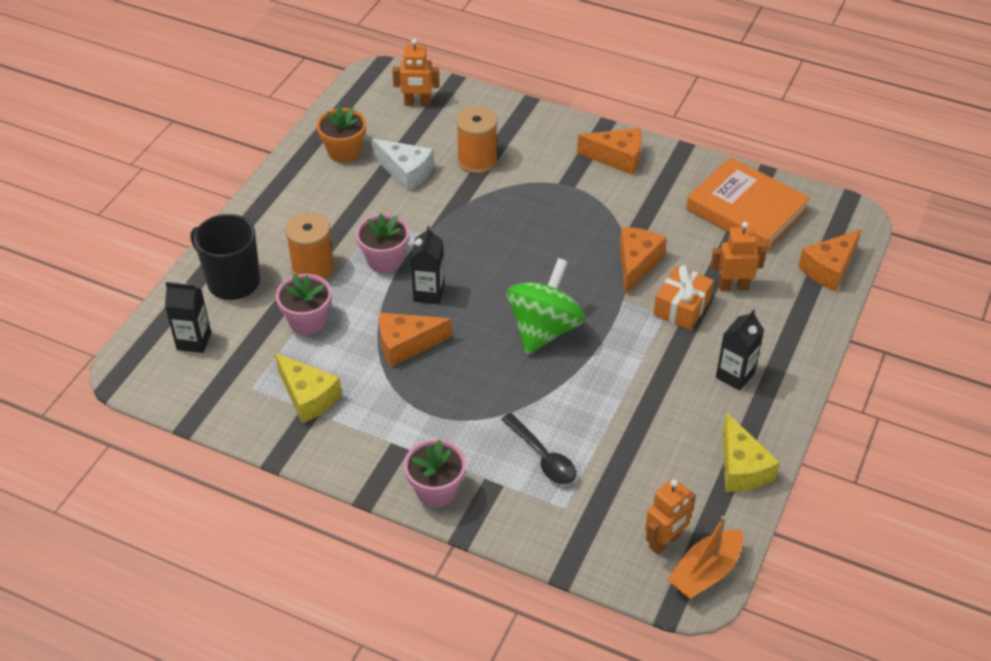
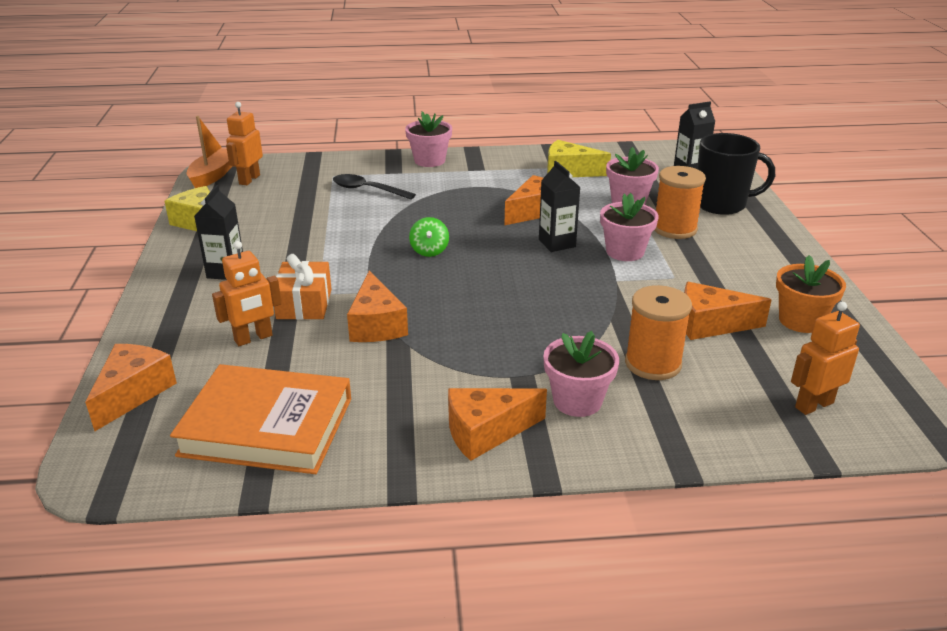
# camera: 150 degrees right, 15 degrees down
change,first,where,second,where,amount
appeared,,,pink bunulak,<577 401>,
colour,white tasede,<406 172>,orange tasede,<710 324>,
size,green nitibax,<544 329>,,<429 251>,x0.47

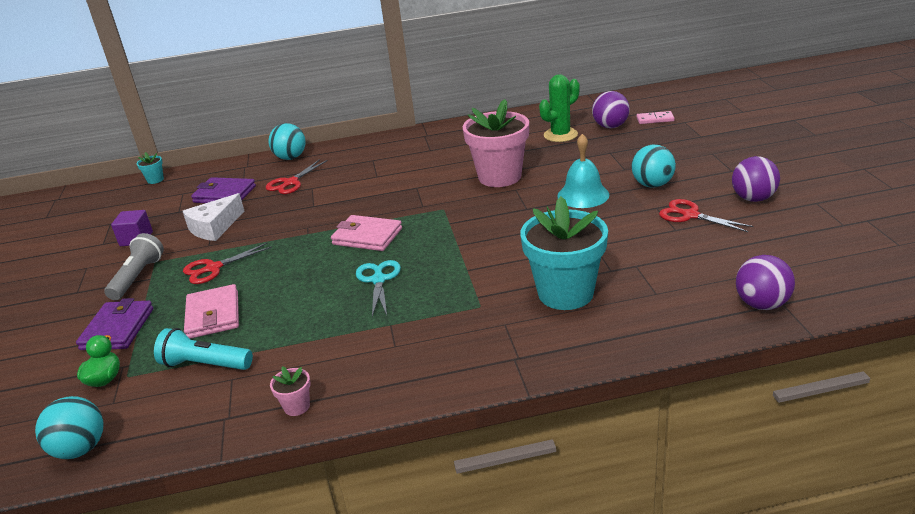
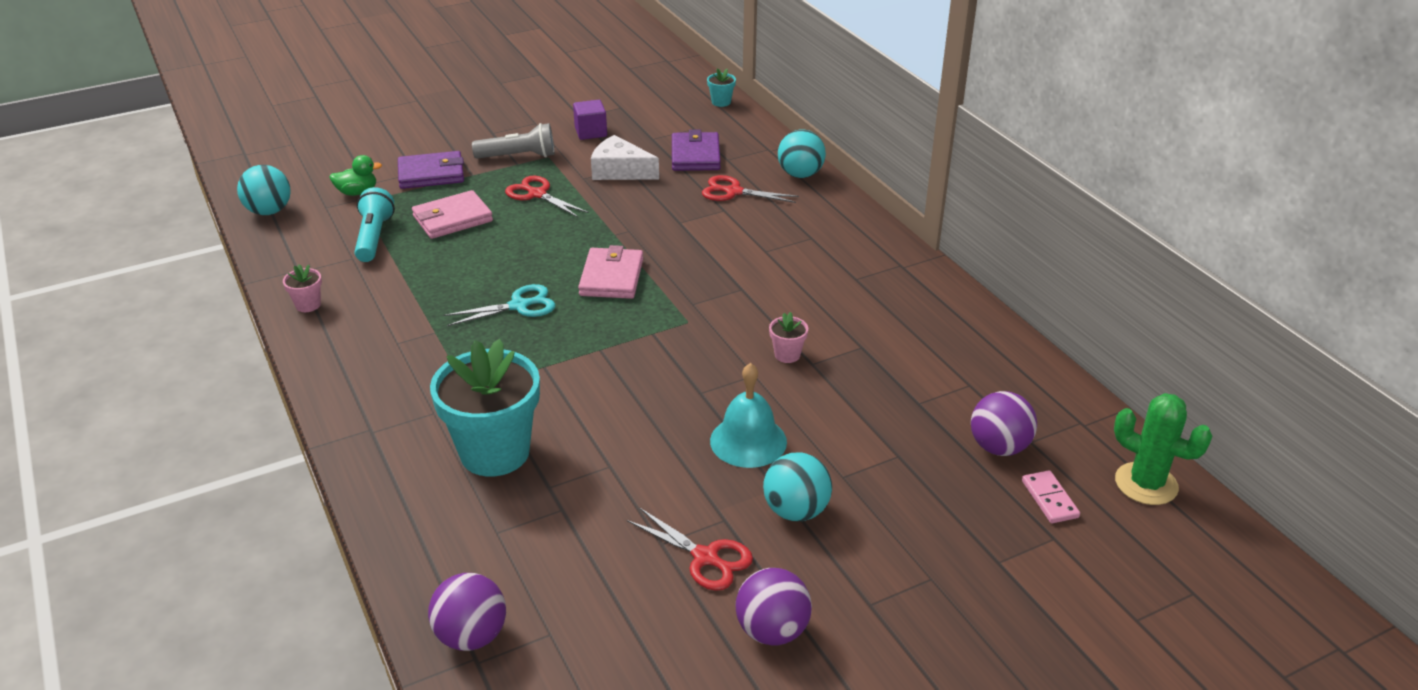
# camera: 70 degrees right, 5 degrees up
change,first,where,second,where,amount
relocated,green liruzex,<560 135>,,<1146 484>,
spun,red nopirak,<690 215>,,<705 557>,105 degrees clockwise
size,pink bunulak,<499 177>,,<787 355>,x0.41

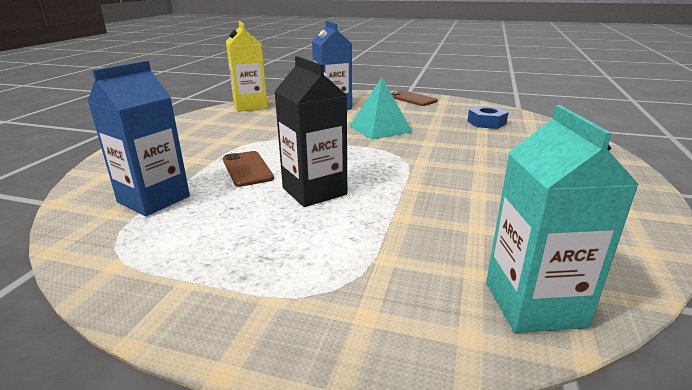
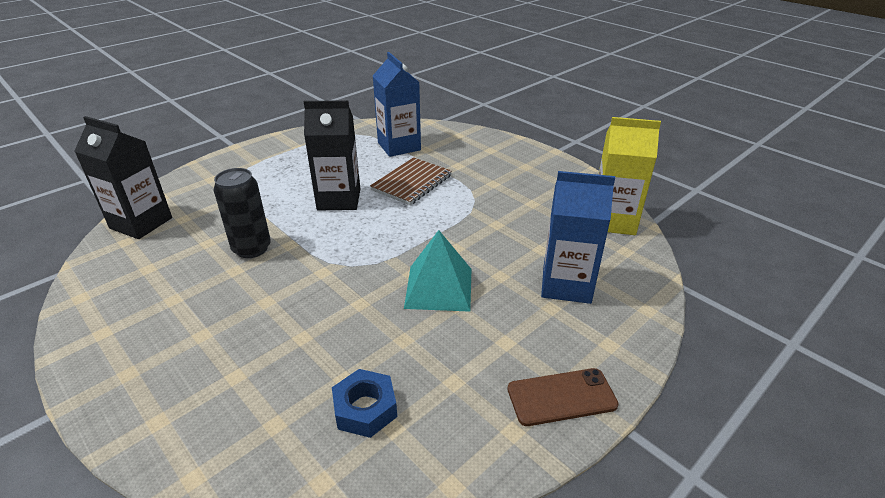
# camera: 120 degrees right, 10 degrees up
change,first,where,second,where,amount
appeared,,,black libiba,<252 248>,
exchanged,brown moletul,<247 169>,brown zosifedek,<412 183>,
colour,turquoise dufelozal,<534 304>,black dufelozal,<141 223>,

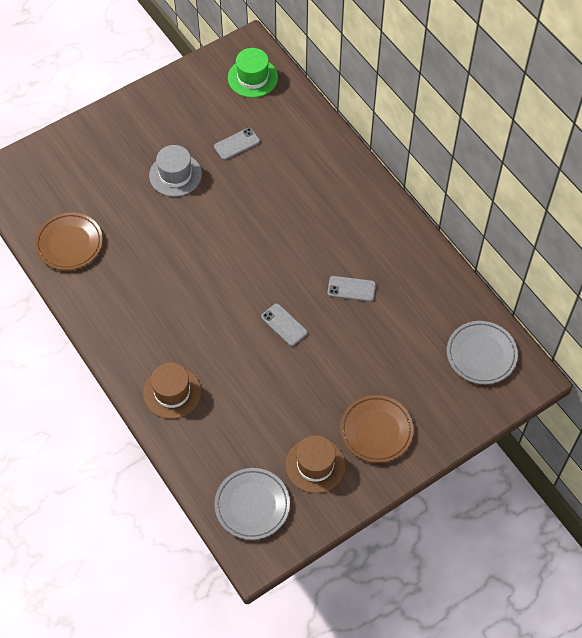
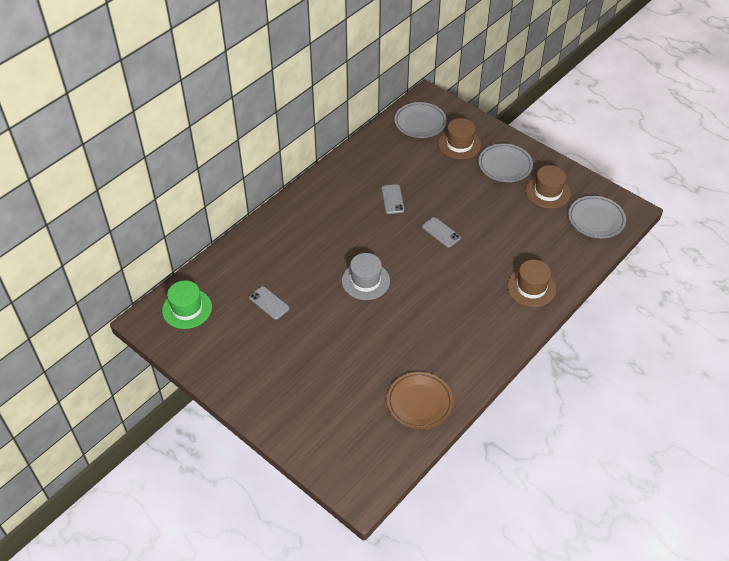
# camera: 105 degrees left, 10 degrees down
change,first,where,second,where,amount
appeared,,,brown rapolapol,<459 144>,
relocated,grey rapolapol,<175 175>,,<365 281>,
colour,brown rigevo,<376 430>,grey rigevo,<505 165>,
spun,grey moletul,<284 325>,,<441 232>,75 degrees counterclockwise

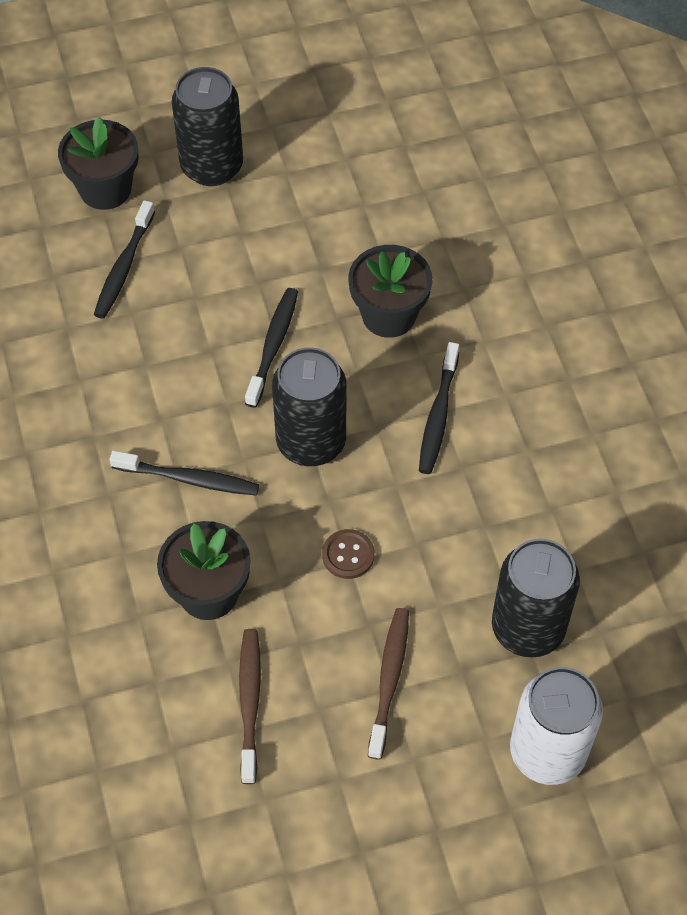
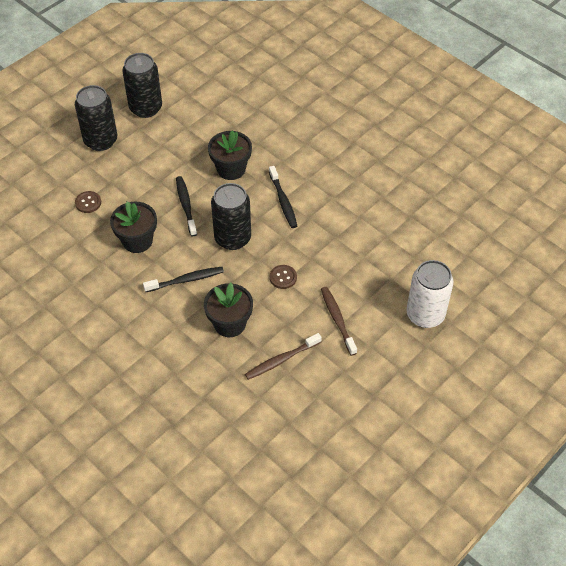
# camera: 30 degrees left, 5 degrees down
change,first,where,second,where,amount
relocated,black bunulak,<105 189>,,<137 241>,
relocated,black libiba,<528 628>,,<146 108>,
exchanged,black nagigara,<124 267>,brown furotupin,<88 203>,
spun,brown nagigara,<249 702>,,<281 360>,90 degrees counterclockwise

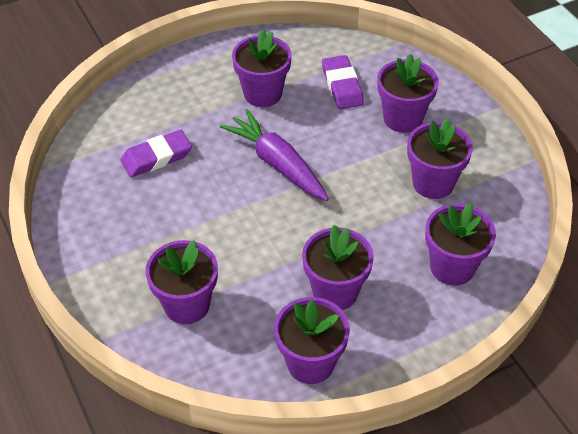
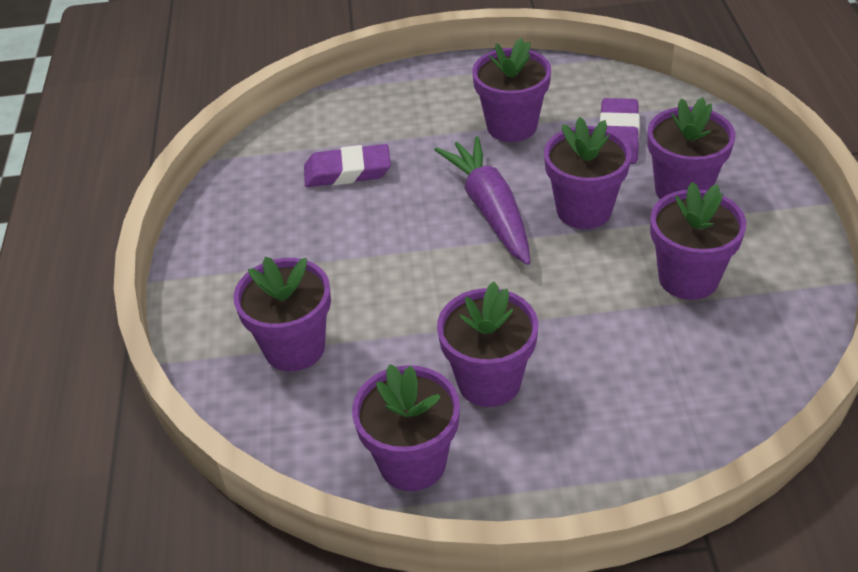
# camera: 25 degrees right, 5 degrees down
change,first,where,second,where,amount
relocated,purple bunulak,<452 267>,,<584 210>,

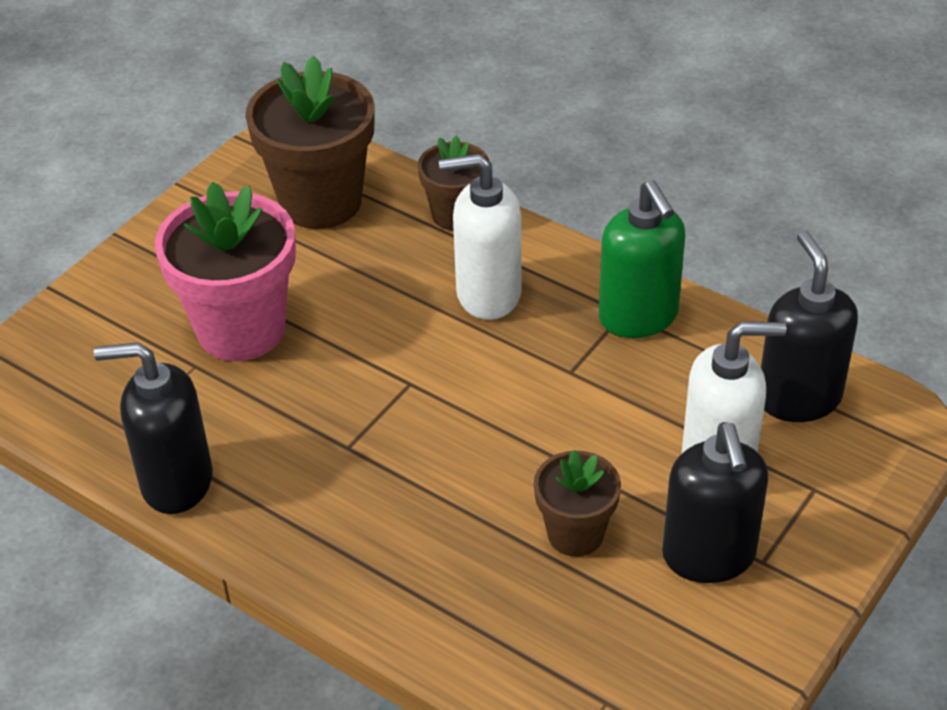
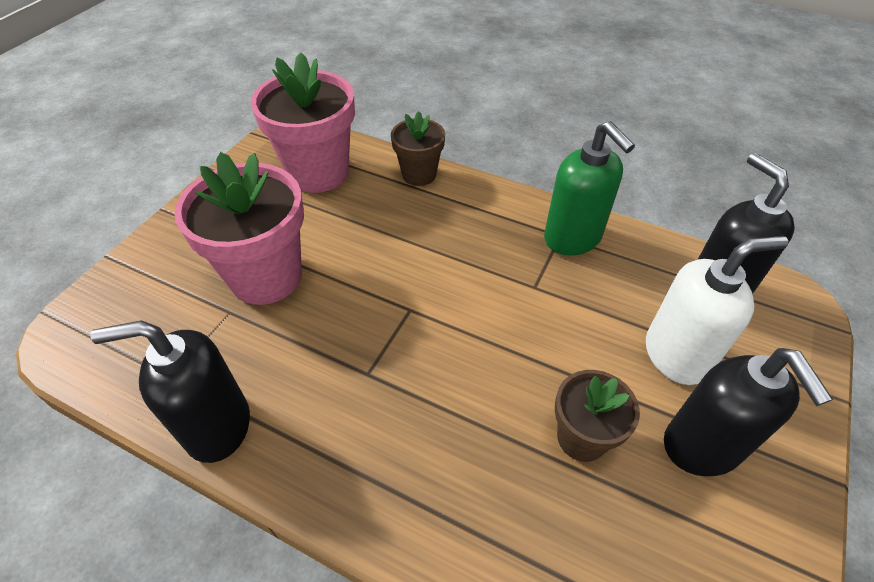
# camera: 10 degrees left, 5 degrees up
change,first,where,second,where,amount
missing,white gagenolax,<487 294>,,,
colour,brown bunulak,<321 201>,pink bunulak,<318 172>,

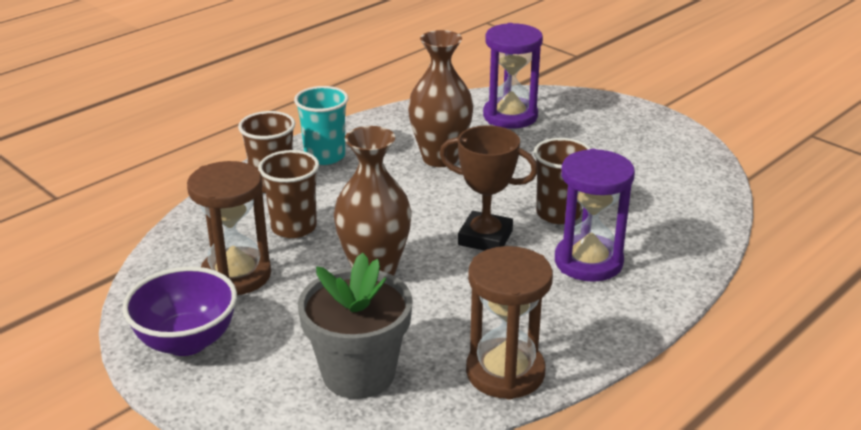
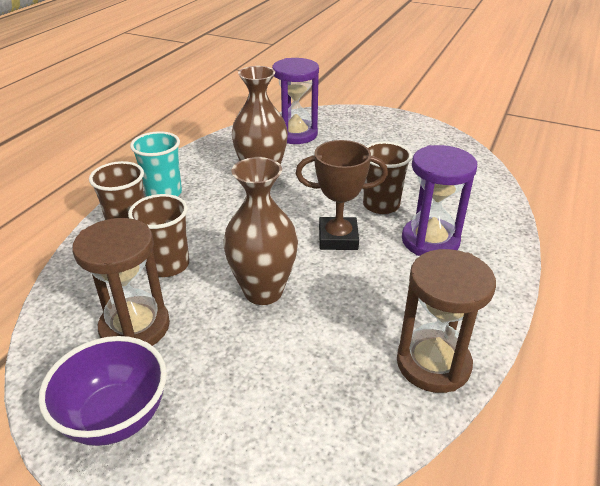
# camera: 20 degrees left, 5 degrees up
change,first,where,second,where,amount
missing,grey bunulak,<358 374>,,,

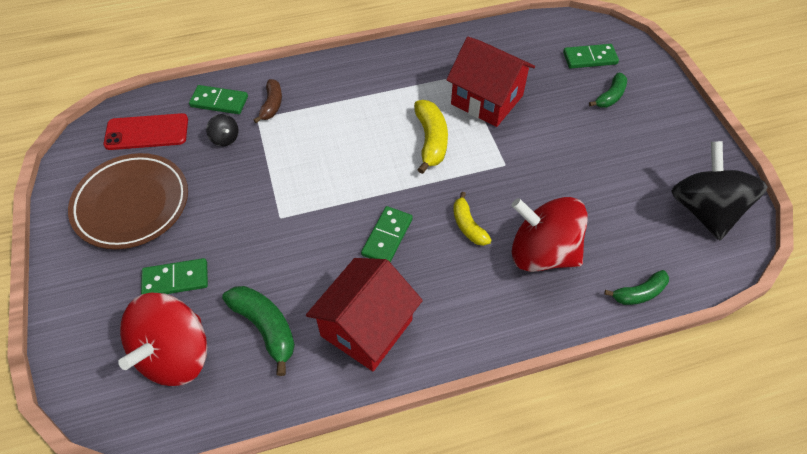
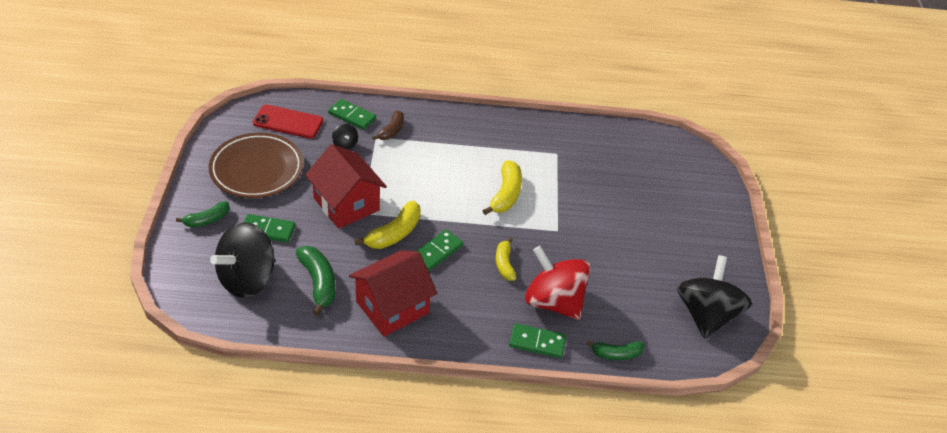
# camera: 15 degrees right, 10 degrees down
change,first,where,second,where,amount
appeared,,,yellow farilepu,<394 233>,
relocated,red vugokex,<487 100>,,<346 204>,
relocated,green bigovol,<590 58>,,<537 342>,
relocated,green farilepu,<610 96>,,<207 220>,
colour,red nitibax,<175 354>,black nitibax,<247 279>,

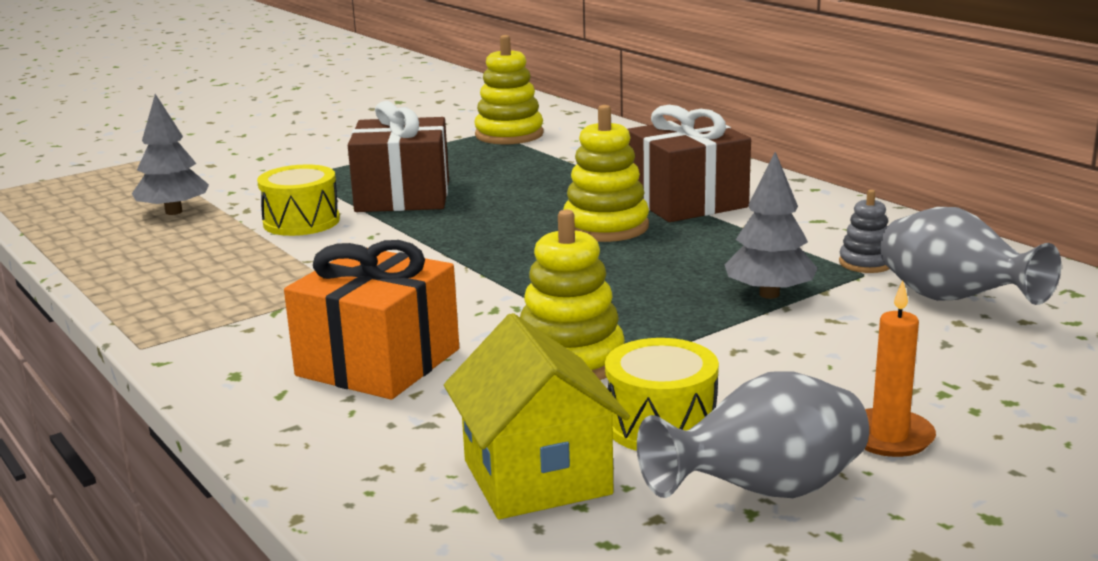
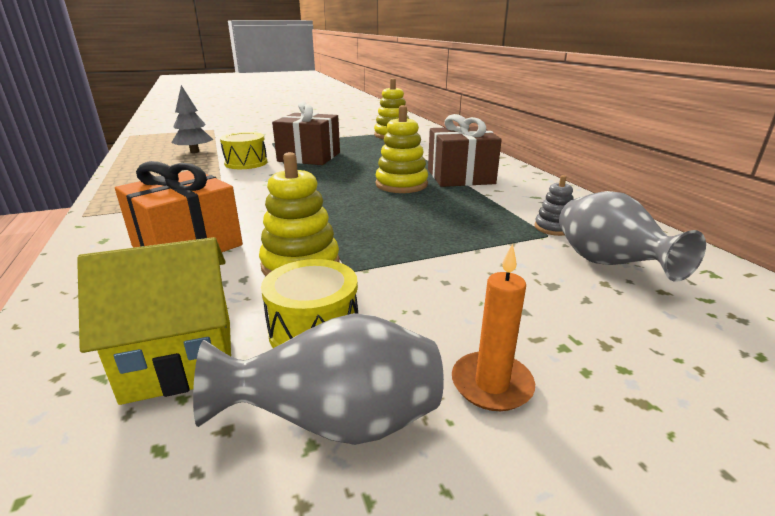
# camera: 15 degrees right, 5 degrees up
change,first,where,second,where,amount
missing,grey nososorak,<769 294>,,,
spun,yellow vugokex,<537 477>,,<181 359>,75 degrees clockwise

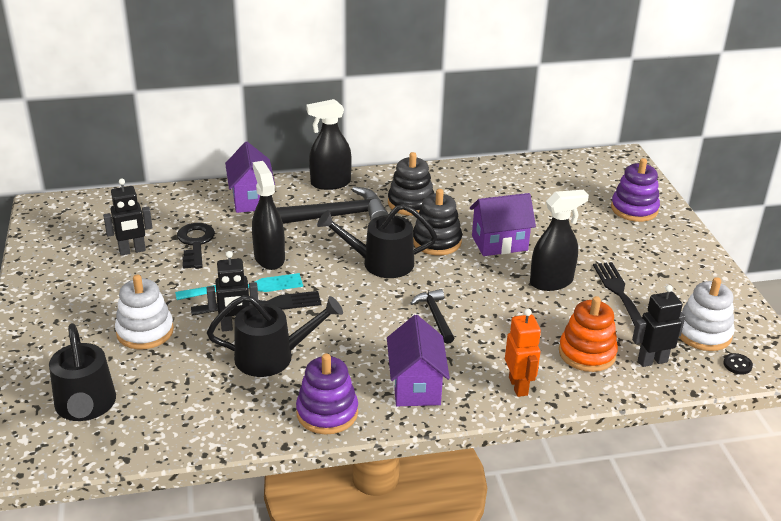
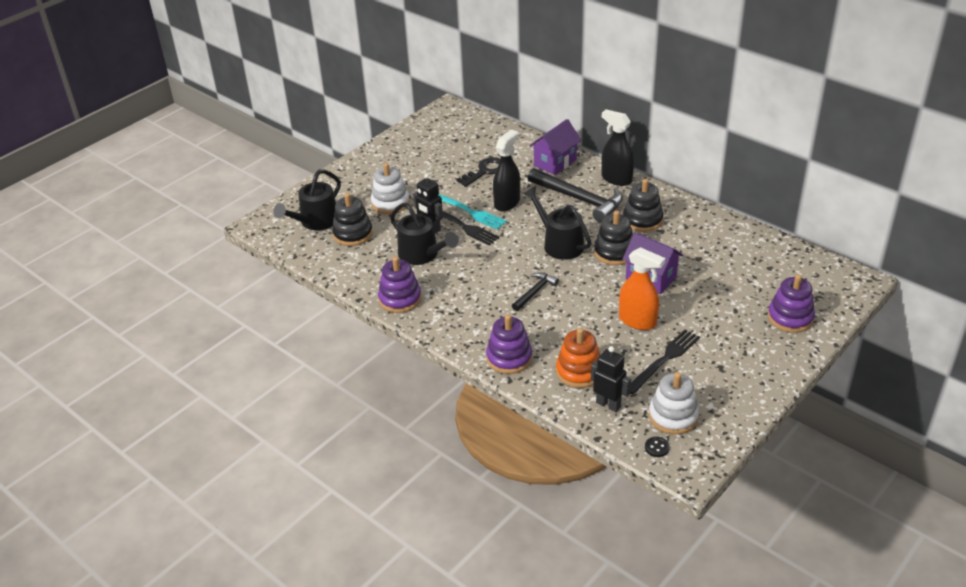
# camera: 55 degrees right, 5 degrees up
change,first,where,second,where,amount
missing,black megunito,<132 251>,,,
missing,purple vugokex,<416 386>,,,
appeared,,,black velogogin,<353 234>,
exchanged,orange megunito,<518 386>,purple velogogin,<509 358>,
colour,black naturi,<551 282>,orange naturi,<637 321>,

